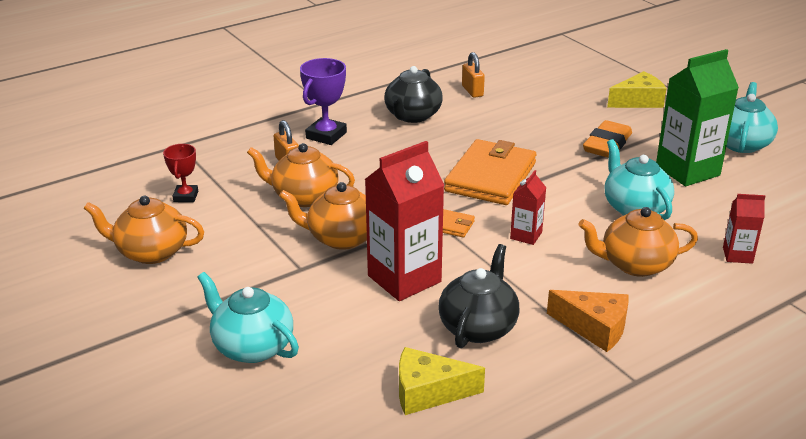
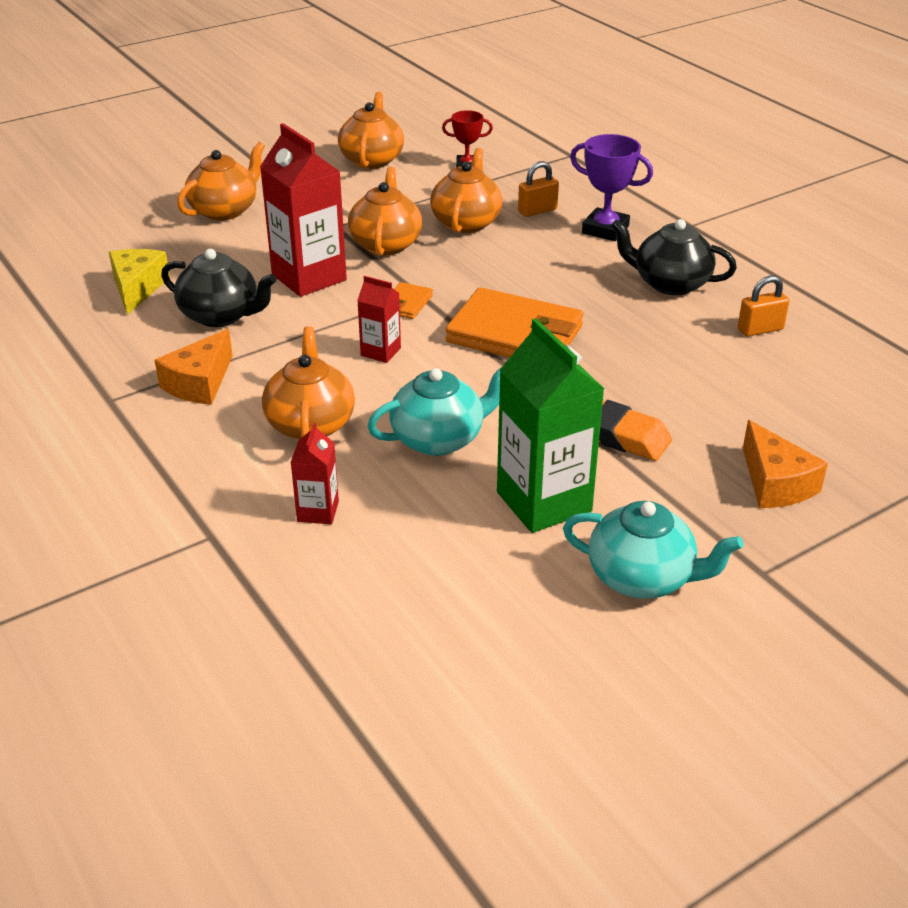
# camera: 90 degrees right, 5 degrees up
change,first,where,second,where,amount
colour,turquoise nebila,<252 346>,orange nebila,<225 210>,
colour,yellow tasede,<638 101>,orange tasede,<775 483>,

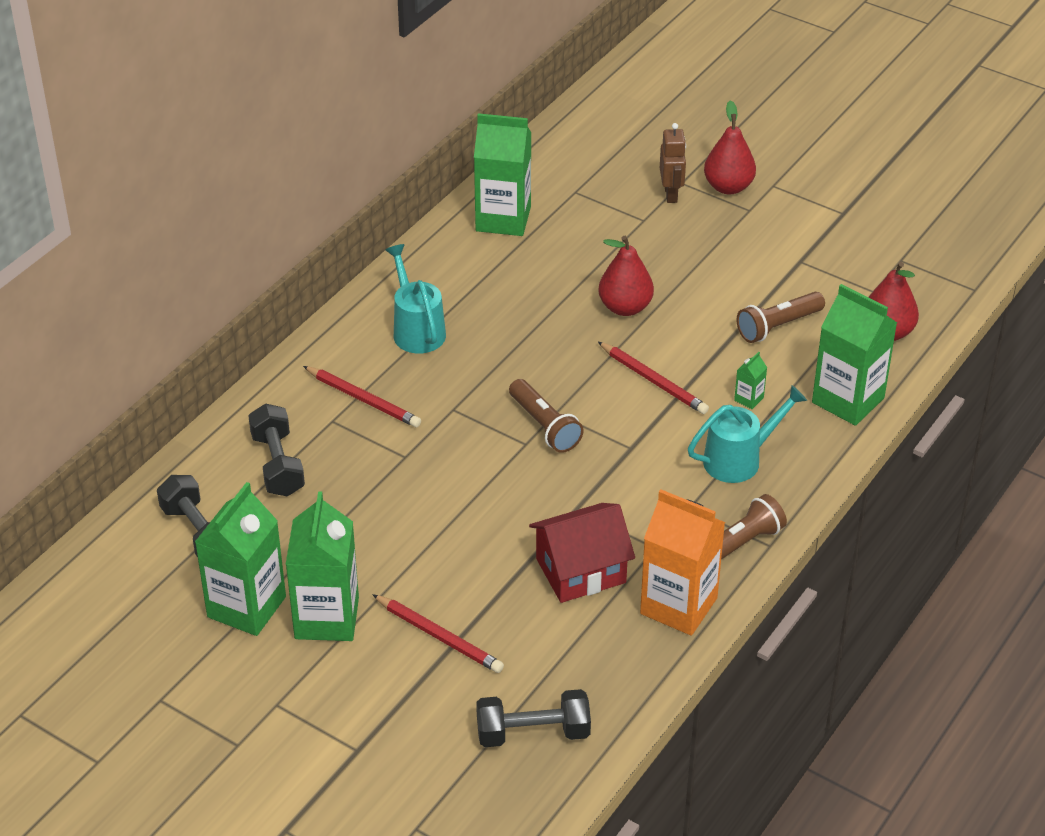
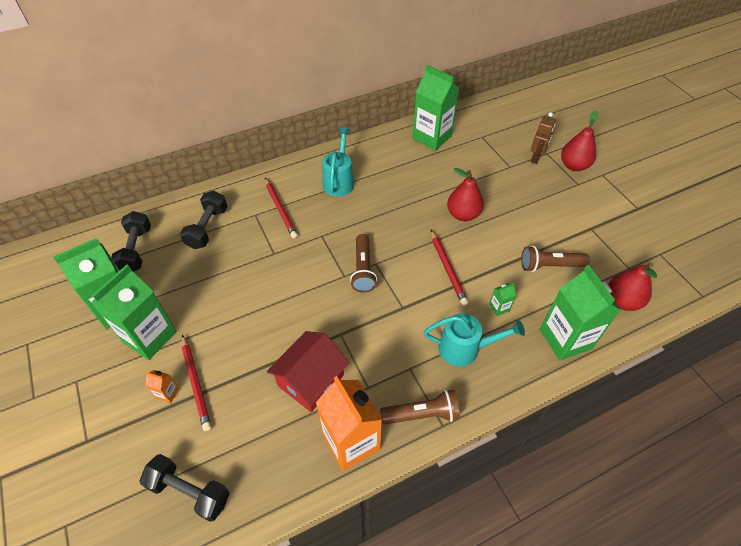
# camera: 30 degrees right, 10 degrees up
change,first,where,second,where,amount
appeared,,,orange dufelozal,<167 393>,
spun,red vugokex,<581 570>,,<311 380>,60 degrees counterclockwise

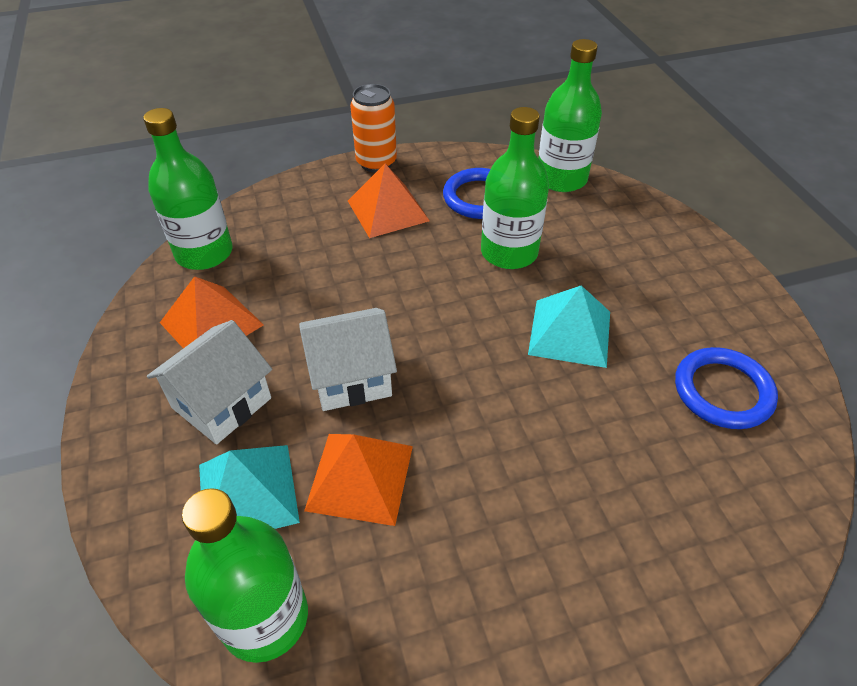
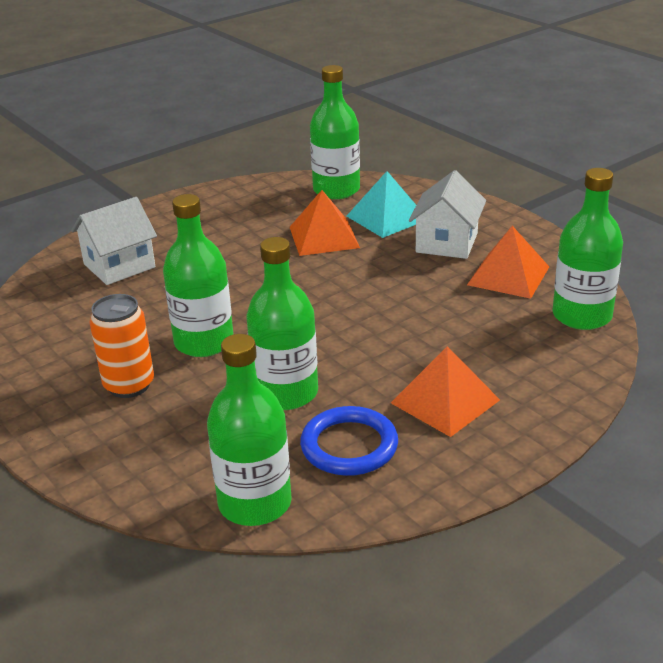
# camera: 160 degrees right, 15 degrees down
change,first,where,second,where,amount
missing,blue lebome,<722 391>,,,
relocated,white vugokex,<351 377>,,<119 266>,
relocated,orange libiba,<376 163>,,<129 385>,
exchanged,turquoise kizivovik,<570 332>,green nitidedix,<204 342>,

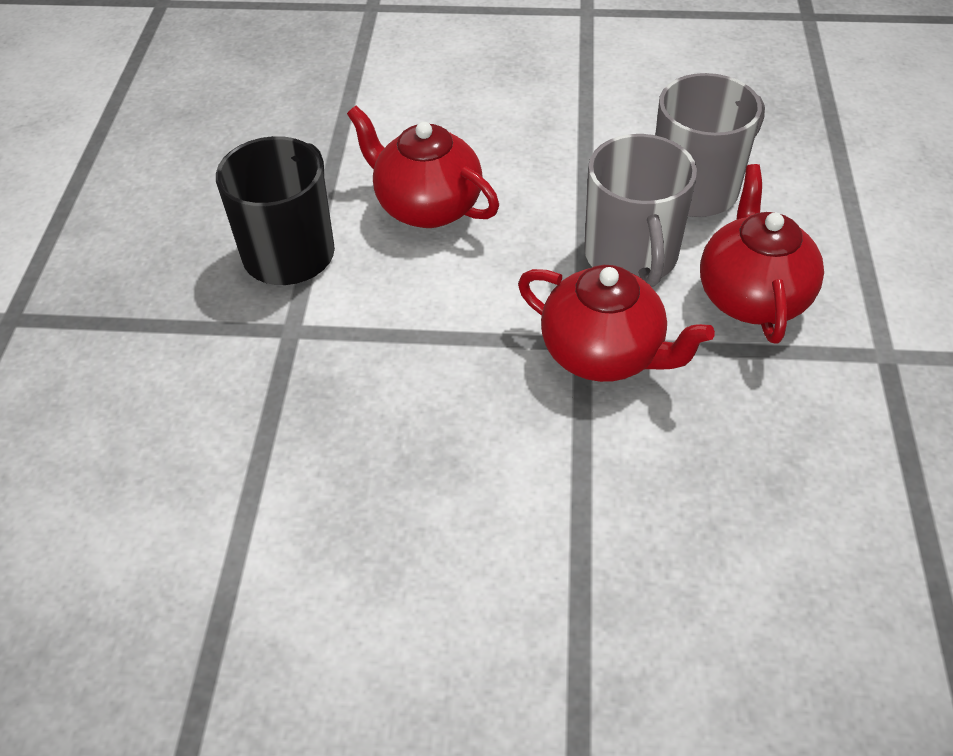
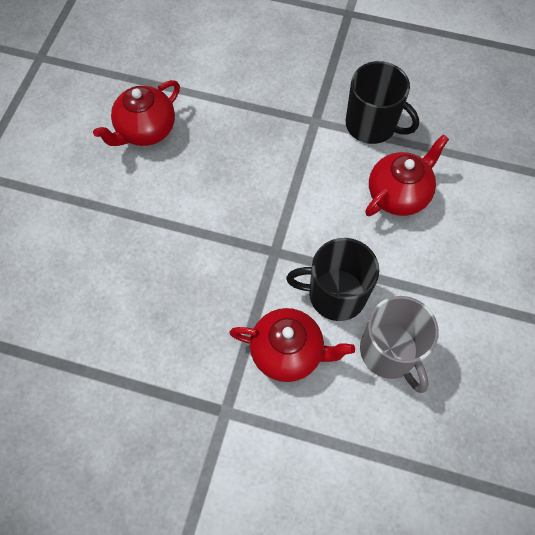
# camera: 100 degrees right, 15 degrees up
change,first,where,second,where,amount
relocated,red nebila,<604 354>,,<145 130>,
colour,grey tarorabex,<631 256>,black tarorabex,<335 294>,

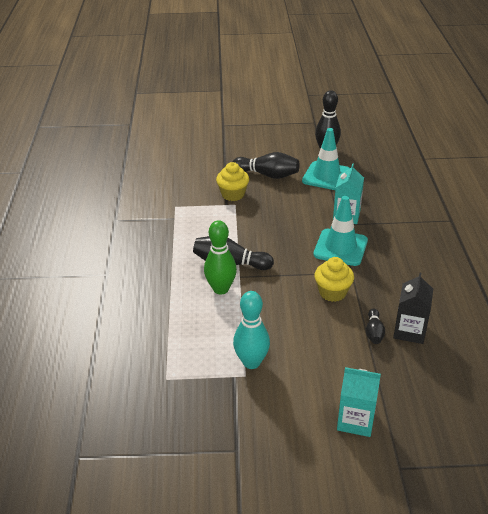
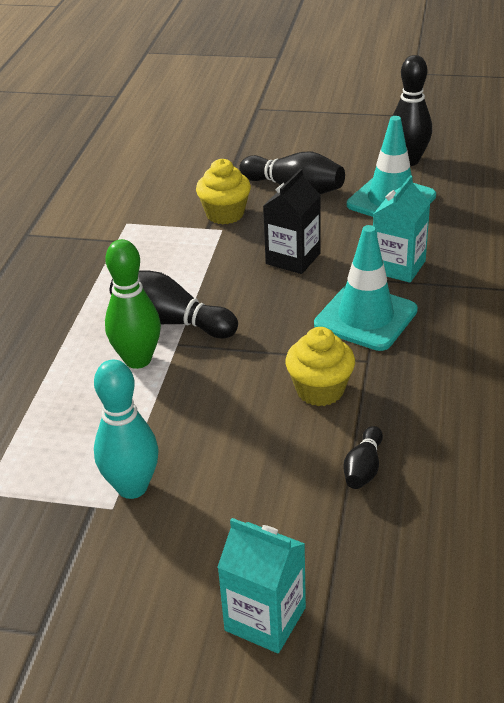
# camera: 15 degrees right, 0 degrees up
change,first,where,second,where,amount
relocated,black dufelozal,<409 331>,,<293 258>,

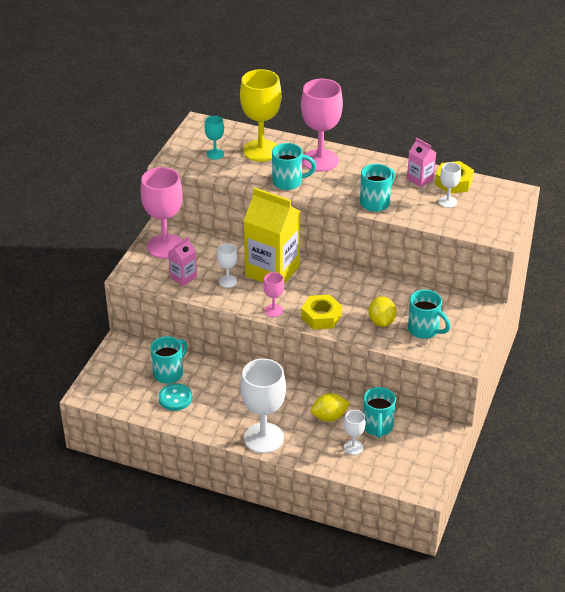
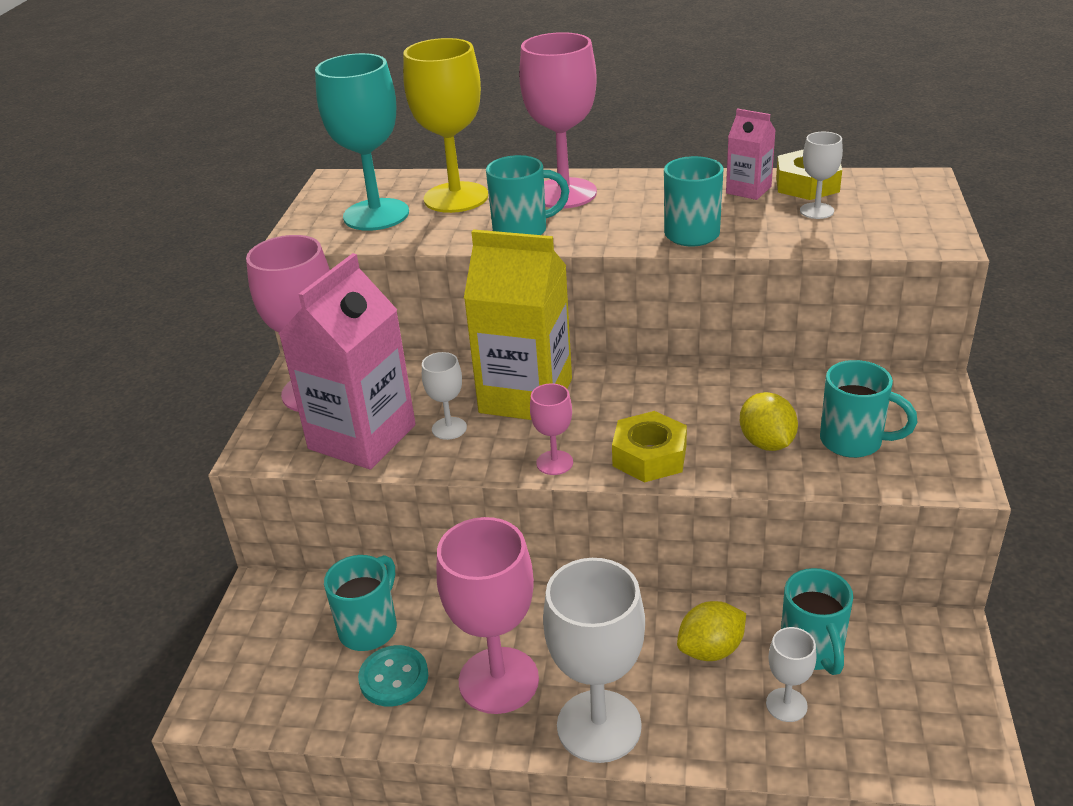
# camera: 10 degrees left, 5 degrees down
change,first,where,second,where,amount
appeared,,,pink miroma,<498 680>,
size,pink dufelozal,<183 277>,,<362 437>,x2.09
size,turquoise miroma,<215 154>,,<376 215>,x2.08

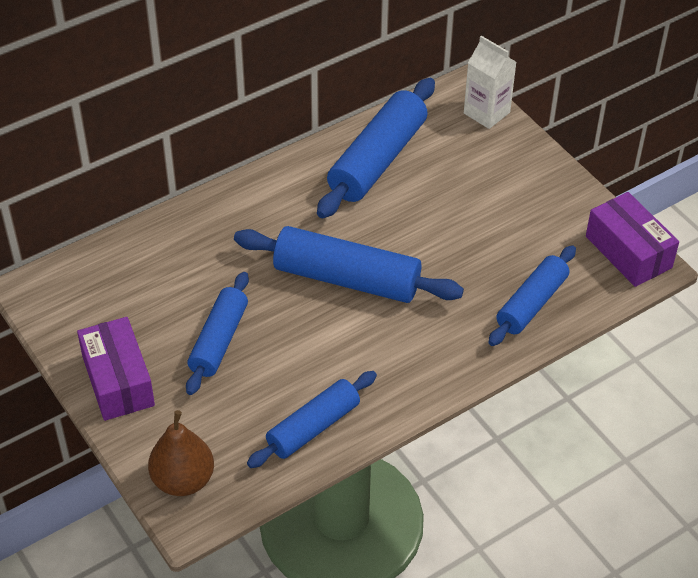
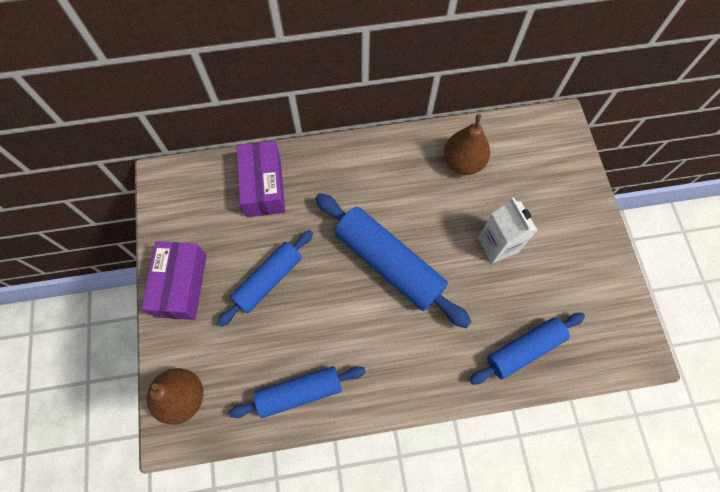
# camera: 25 degrees right, 20 degrees up
change,first,where,second,where,amount
relocated,white dufelozal,<486 113>,,<497 245>,
relocated,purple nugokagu,<628 252>,,<263 186>,
exchanged,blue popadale,<377 160>,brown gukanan,<463 162>,

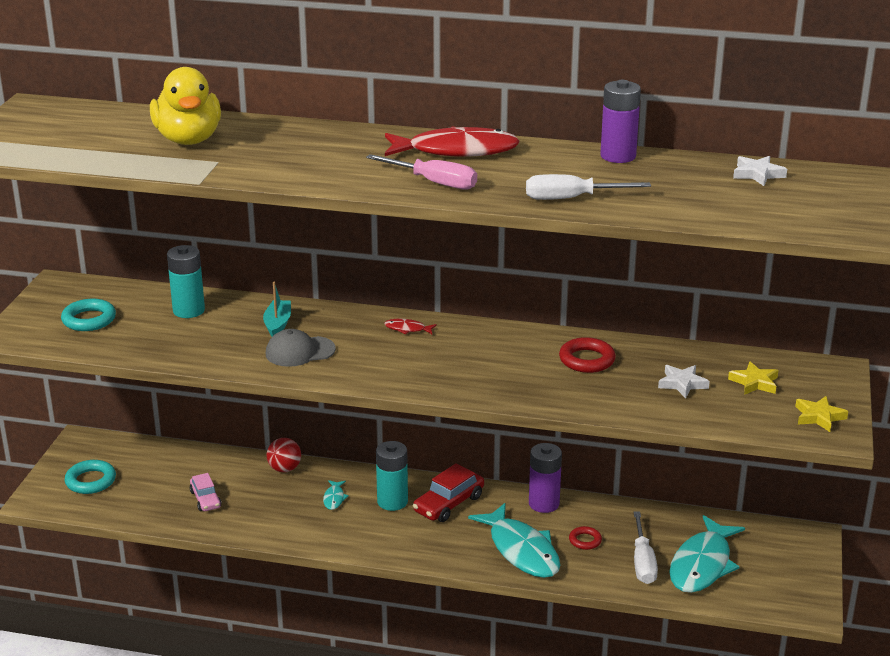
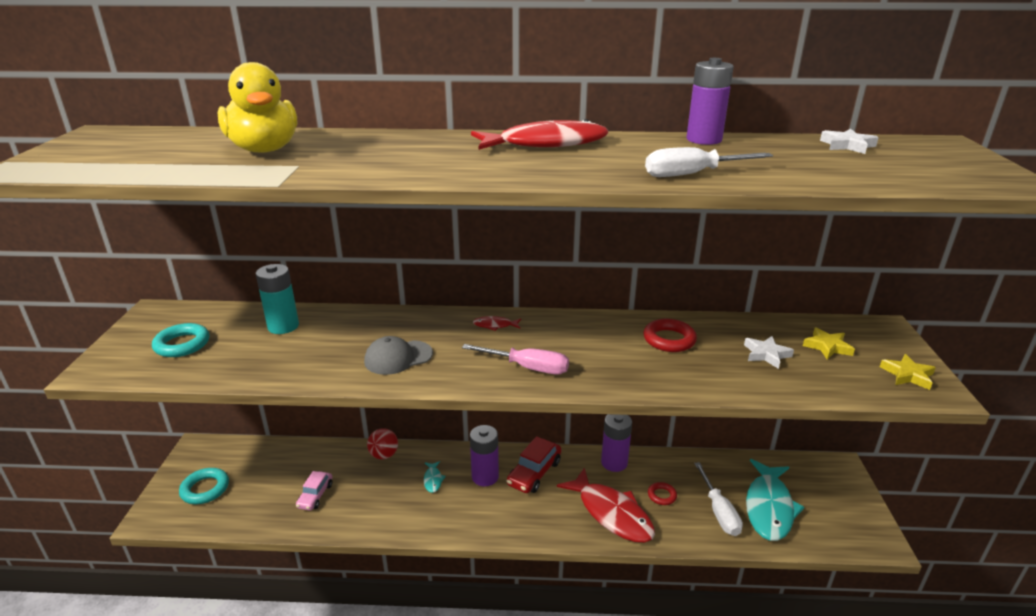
# camera: 10 degrees left, 0 degrees up
change,first,where,second,where,amount
missing,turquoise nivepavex,<278 324>,,,
relocated,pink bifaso,<434 182>,,<528 367>,
colour,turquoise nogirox,<392 501>,purple nogirox,<485 477>,
colour,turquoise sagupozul,<521 550>,red sagupozul,<611 513>,
spun,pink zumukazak,<205 499>,,<315 495>,45 degrees clockwise

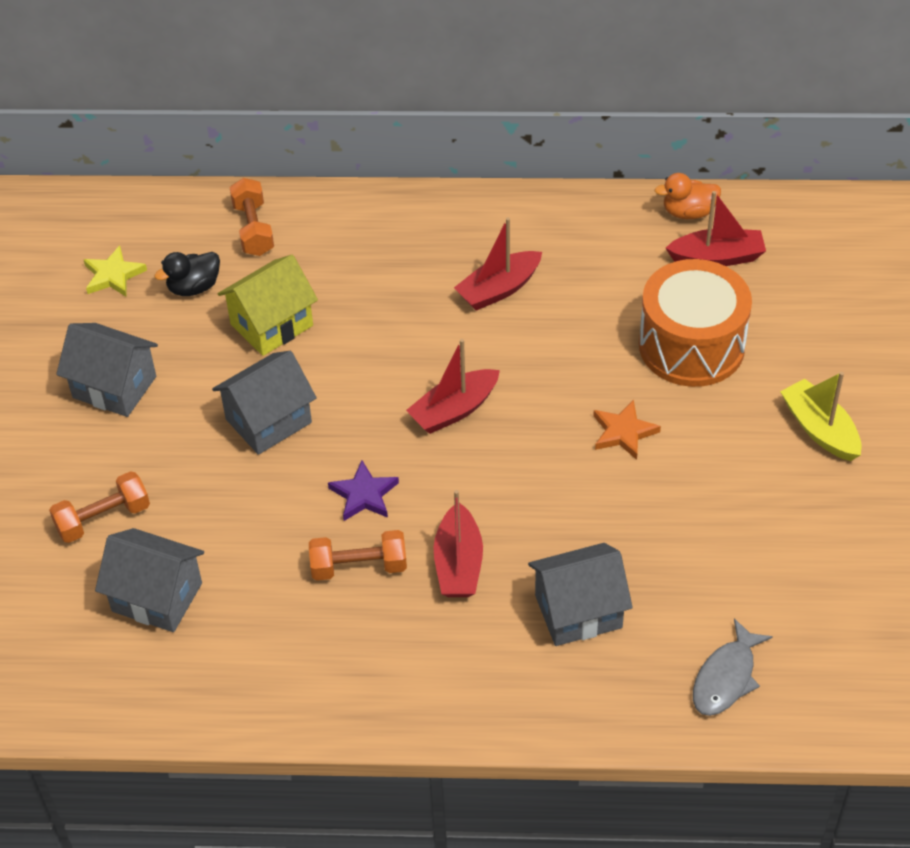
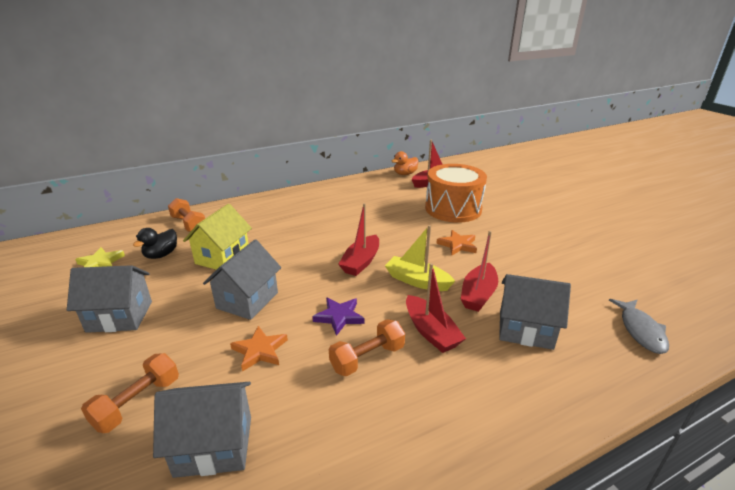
# camera: 30 degrees left, 20 degrees down
change,first,where,second,where,amount
appeared,,,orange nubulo,<260 350>,
relocated,red nivepavex,<499 289>,,<478 294>,
relocated,yellow nivepavex,<819 429>,,<417 281>,
spun,grey vugokex,<578 611>,,<525 329>,60 degrees clockwise

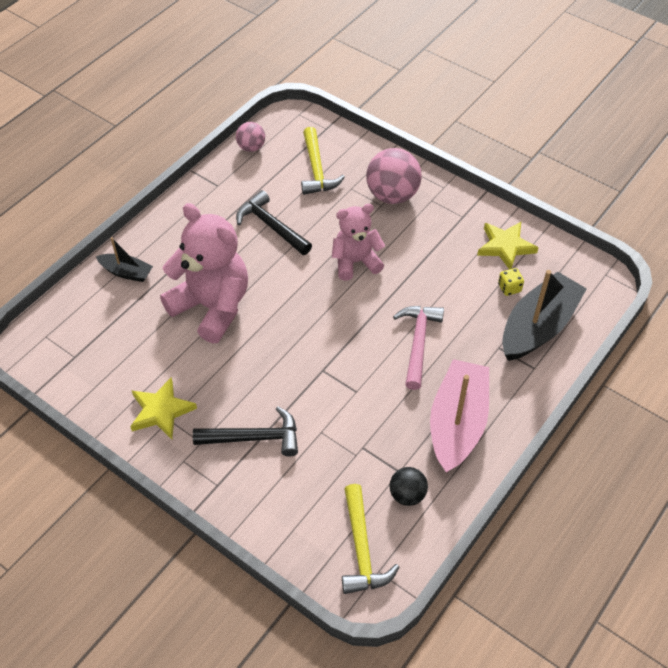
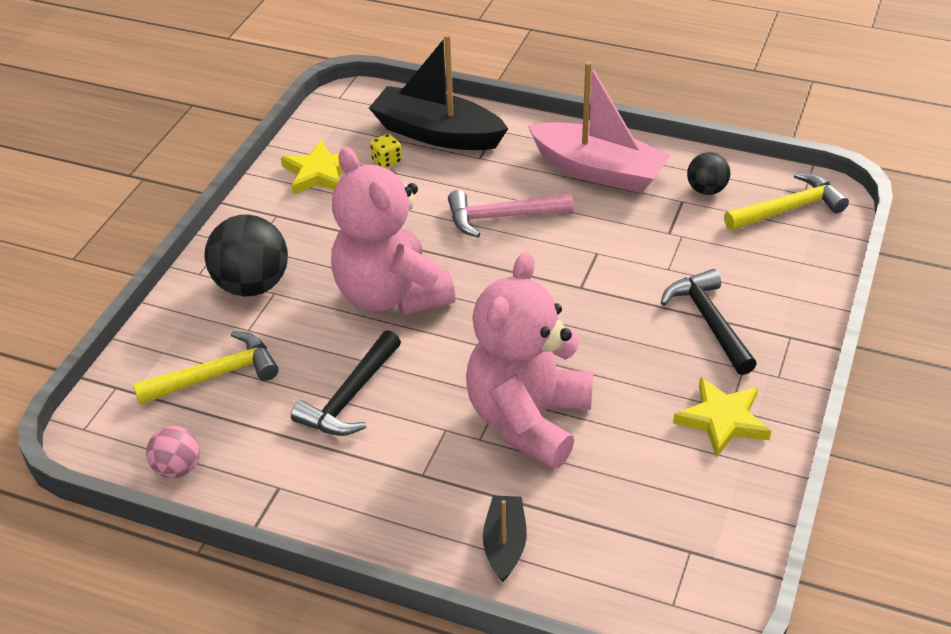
# camera: 105 degrees left, 10 degrees down
change,first,where,second,where,amount
colour,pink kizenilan,<392 195>,black kizenilan,<252 285>,
spun,pink nivepavex,<457 423>,,<598 170>,150 degrees counterclockwise
size,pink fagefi,<355 262>,,<391 295>,x1.63

